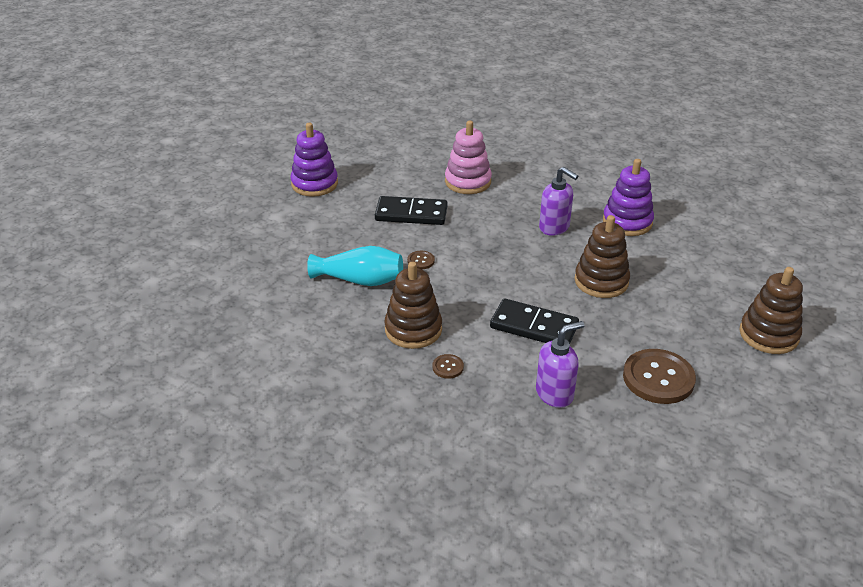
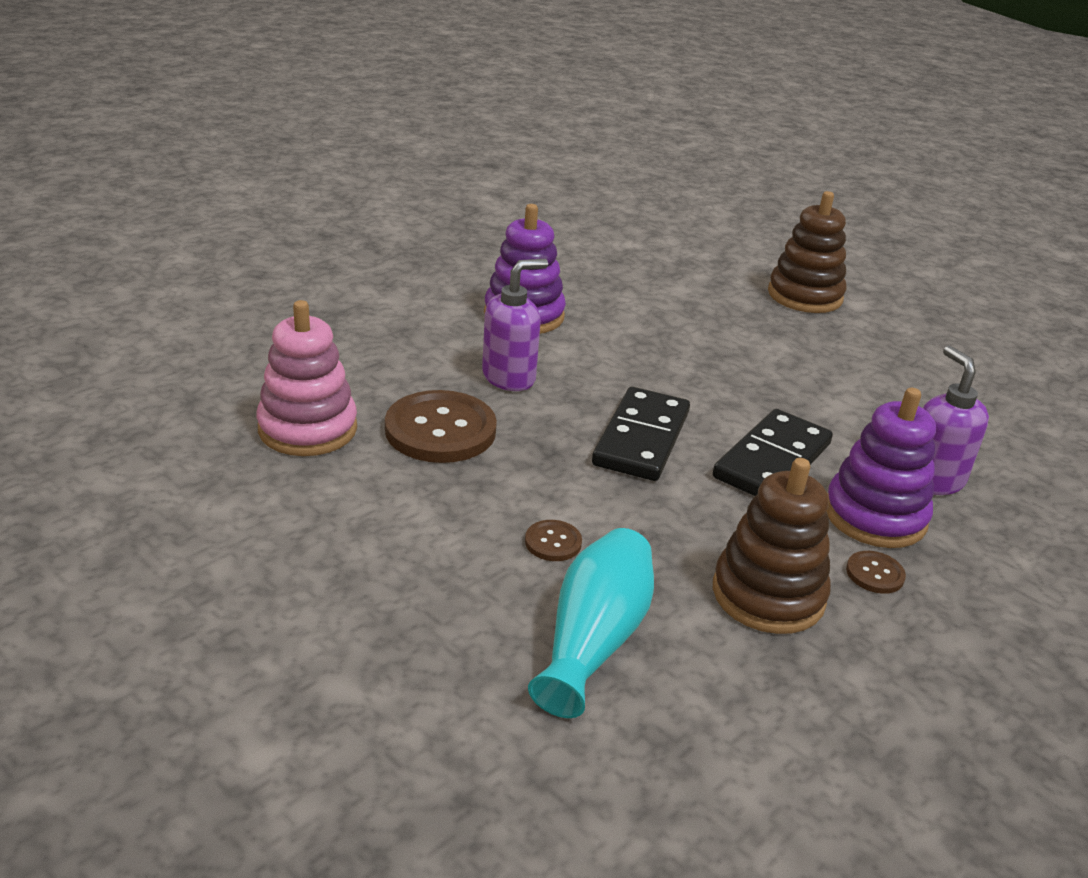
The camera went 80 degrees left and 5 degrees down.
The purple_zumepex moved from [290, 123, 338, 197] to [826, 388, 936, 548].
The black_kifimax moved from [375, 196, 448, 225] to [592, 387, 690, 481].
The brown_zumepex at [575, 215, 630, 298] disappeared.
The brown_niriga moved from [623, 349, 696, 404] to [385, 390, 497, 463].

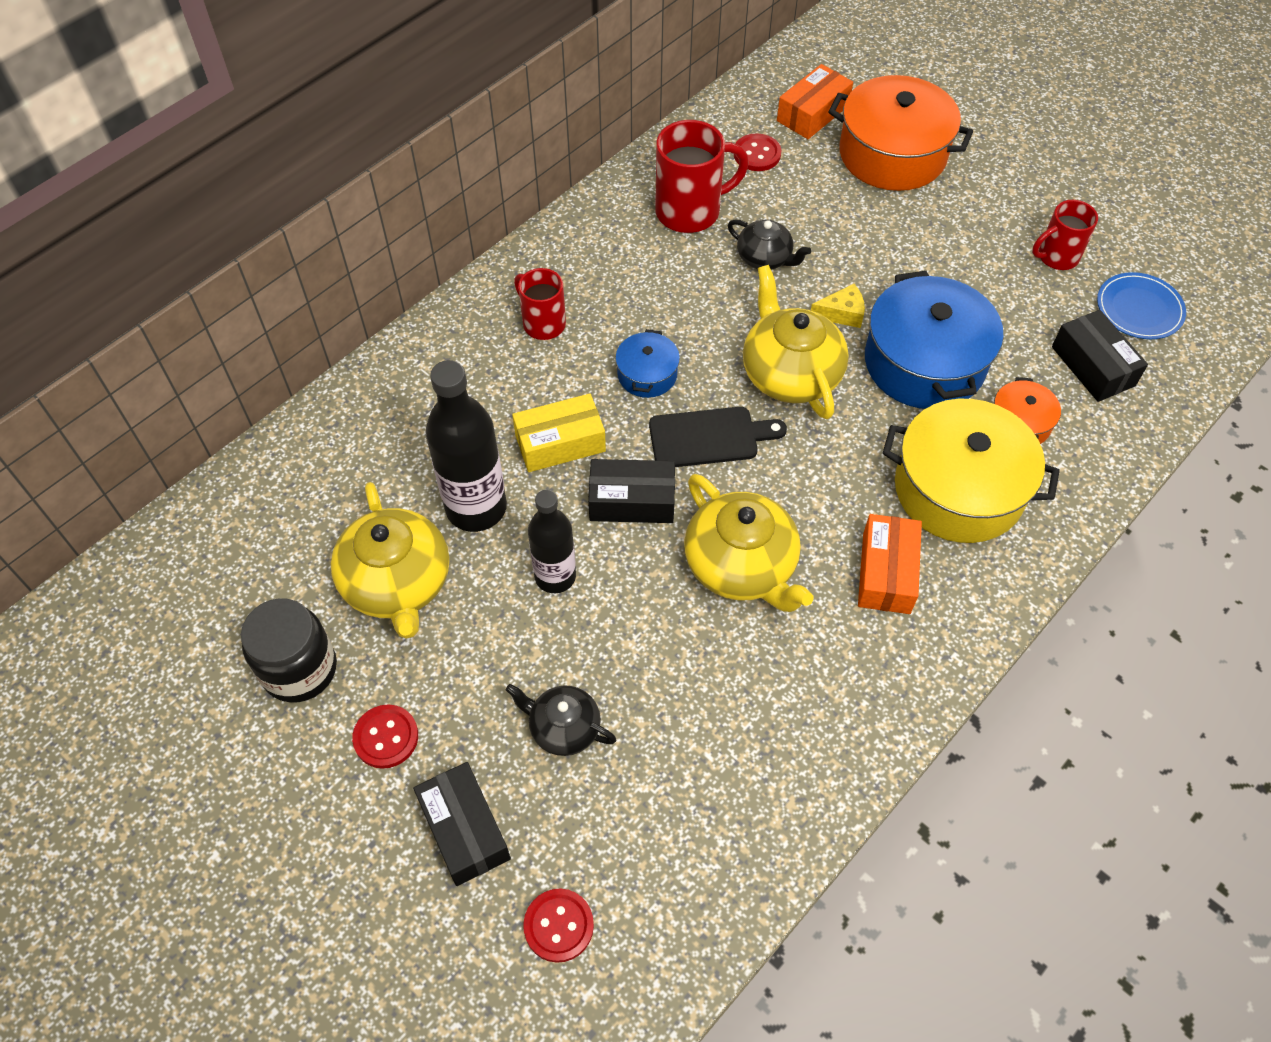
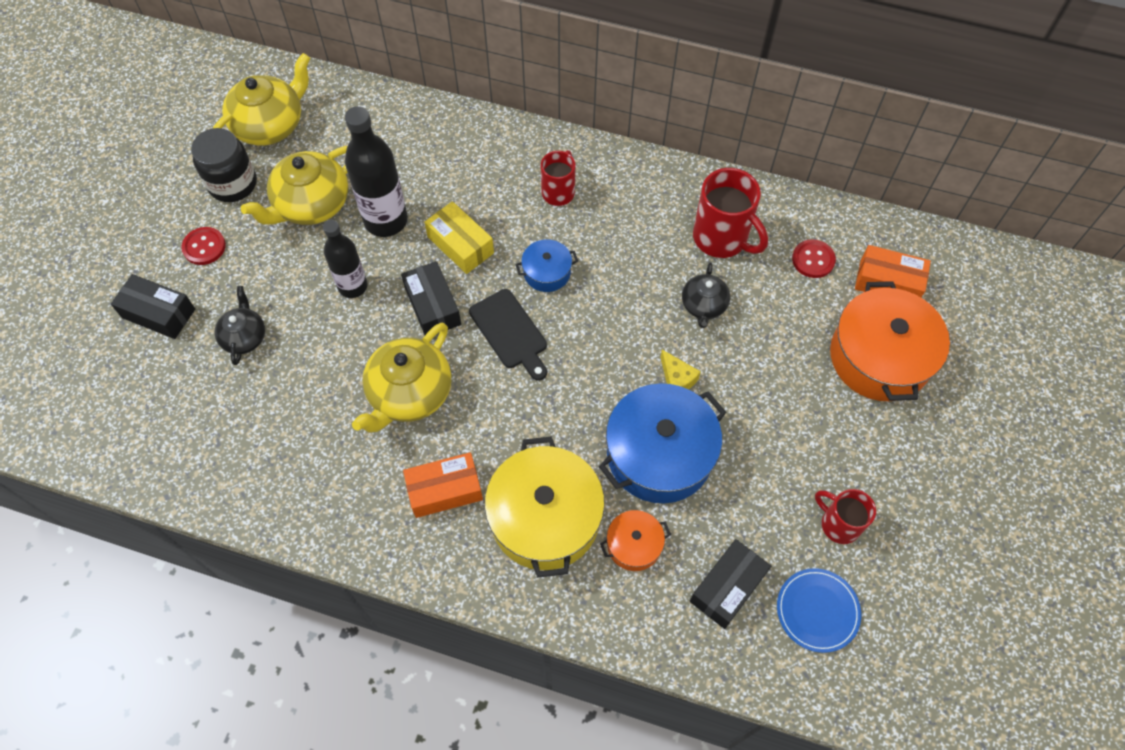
The camera went 65 degrees right and 5 degrees up.
The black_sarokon at [413, 762, 511, 886] turned 75 degrees clockwise.
The red_niriga at [523, 889, 594, 963] disappeared.
The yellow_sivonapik moved from [743, 265, 849, 419] to [213, 53, 310, 146].

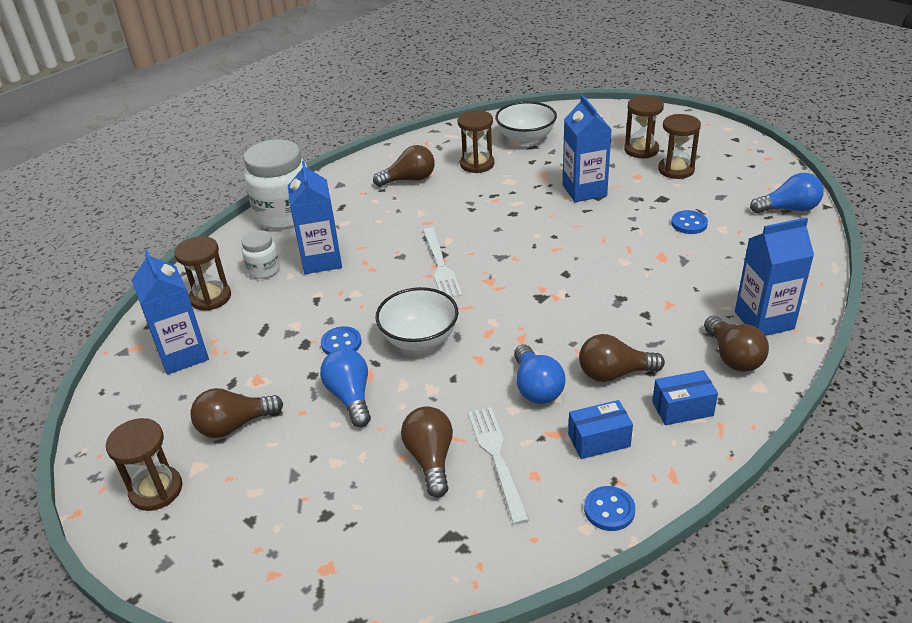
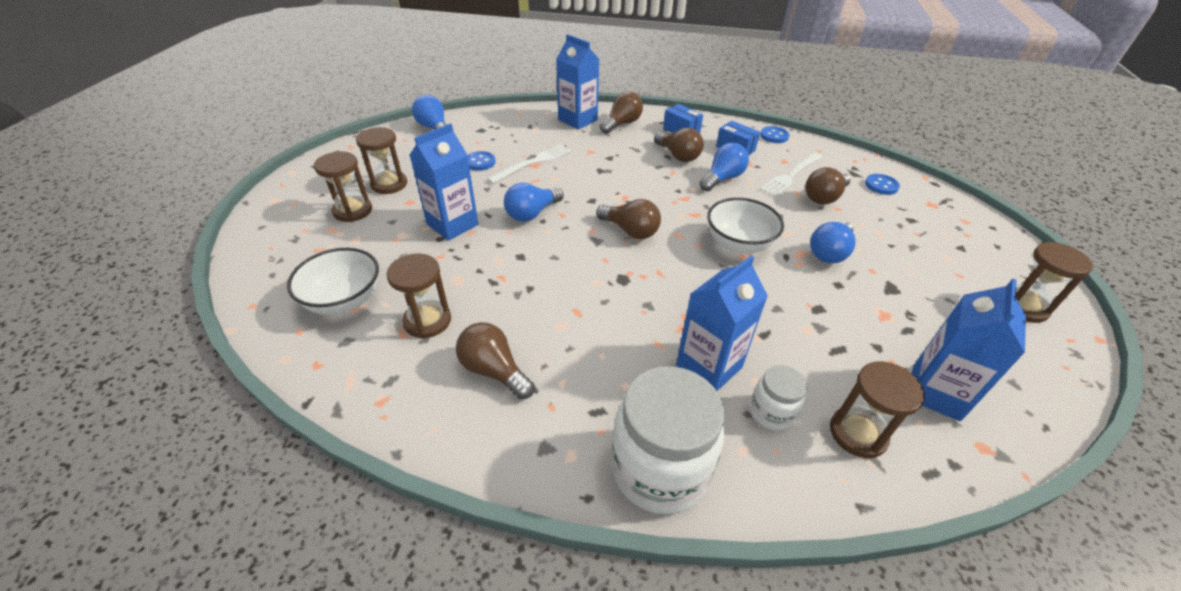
The camera went 125 degrees left and 5 degrees up.
The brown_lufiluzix moved from [191, 388, 283, 438] to [596, 199, 661, 239].
The blue_niriga moved from [321, 326, 362, 355] to [865, 174, 900, 195].
The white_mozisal moved from [423, 227, 462, 297] to [487, 144, 571, 184].
The blue_lufiluzix at [504, 182, 564, 222] appeared.

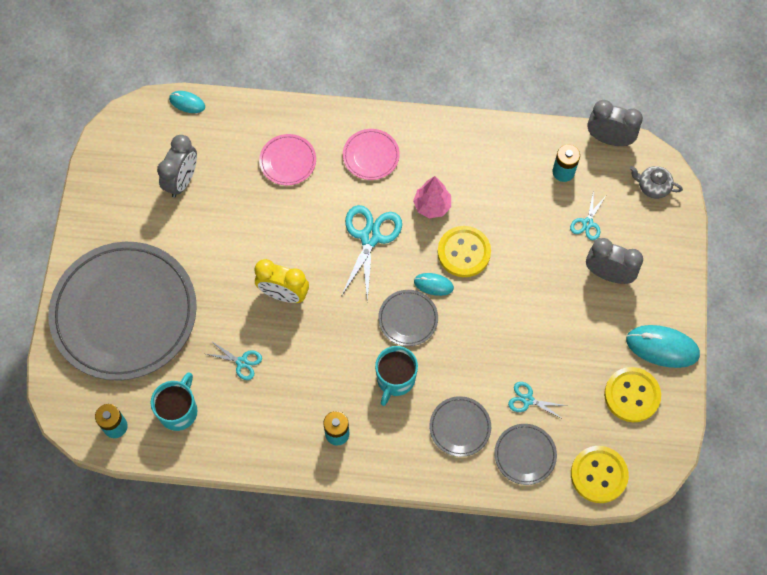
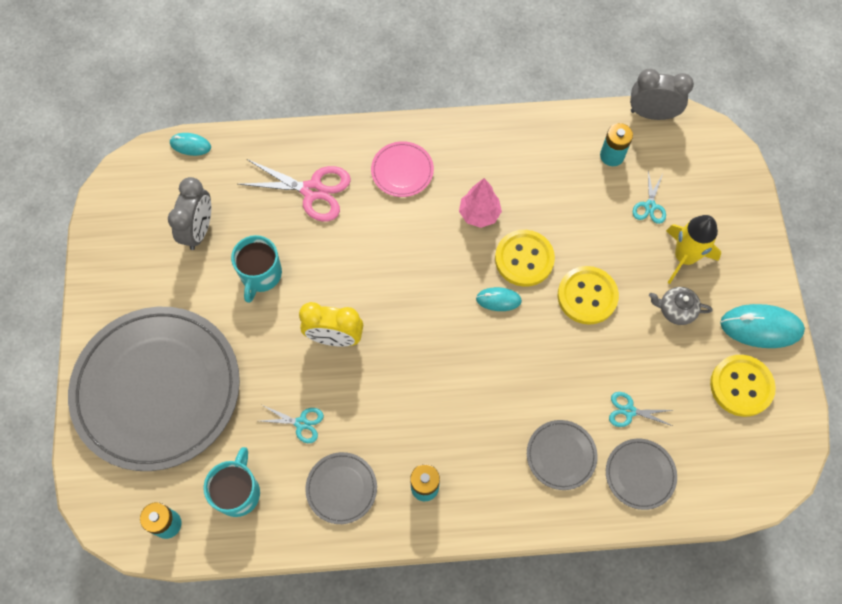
The camera went 10 degrees left and 0 degrees up.
The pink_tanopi at [259, 134, 316, 185] was replaced by the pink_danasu at [238, 159, 351, 222].
The turquoise_danasu at [342, 205, 402, 303] disappeared.
The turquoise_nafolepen moved from [375, 346, 418, 406] to [231, 235, 282, 303].
The grey_tanopi moved from [378, 290, 438, 346] to [305, 452, 377, 524].
The yellow_niriga moved from [571, 446, 629, 503] to [558, 266, 619, 325].
The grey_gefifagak at [586, 238, 643, 284] was replaced by the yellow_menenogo at [666, 215, 721, 284].
The grey_sivonapik moved from [629, 166, 683, 199] to [649, 287, 713, 325].

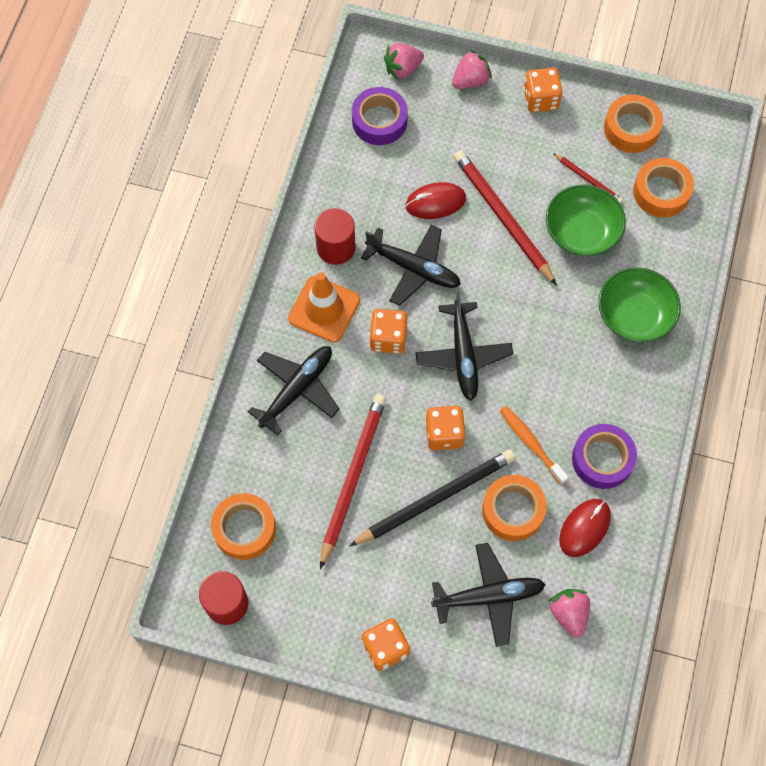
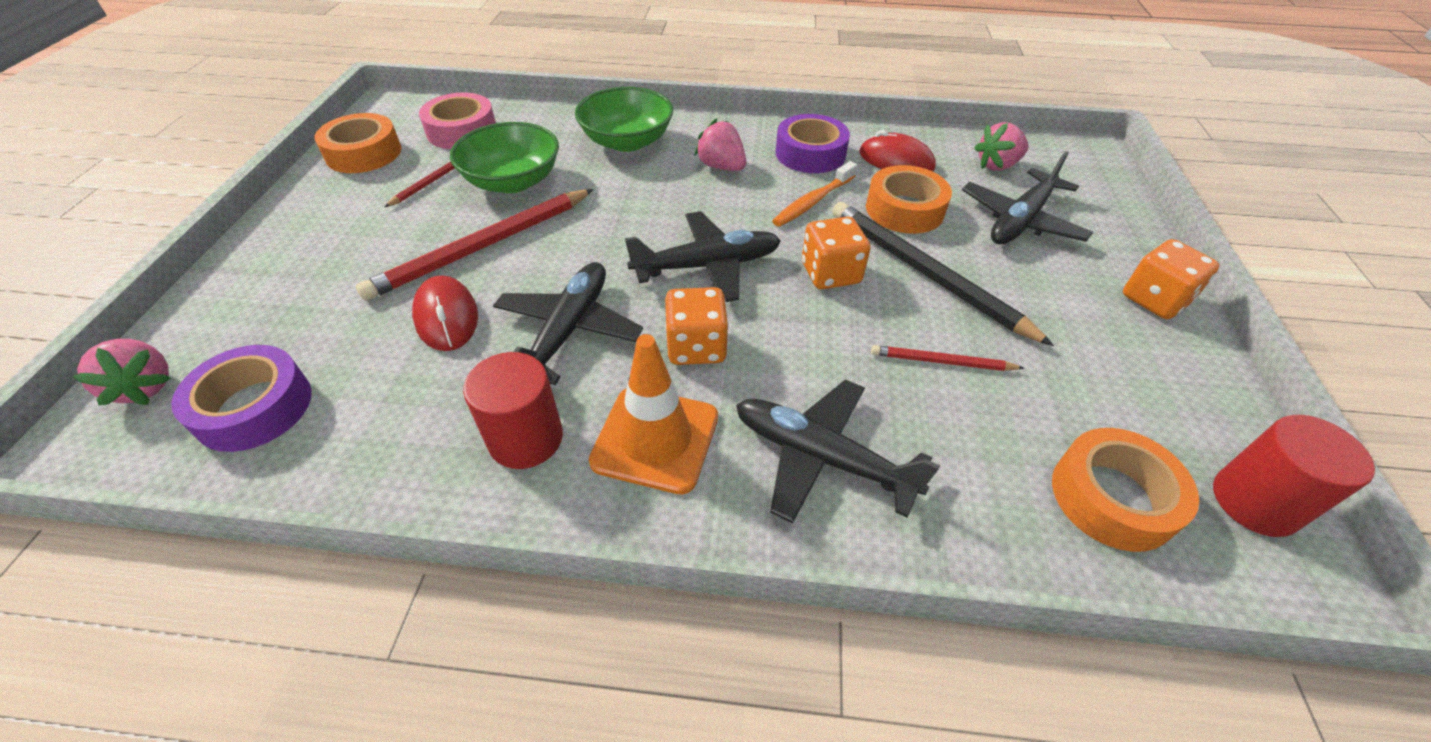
The camera went 100 degrees left and 20 degrees down.
The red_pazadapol at [320, 394, 386, 569] changed to 0.50 times the size.
The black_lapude at [431, 543, 546, 647] turned 120 degrees counterclockwise.
The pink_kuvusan moved from [452, 50, 492, 89] to [694, 118, 746, 171].
The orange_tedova at [523, 68, 563, 113] disappeared.
The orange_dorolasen at [633, 158, 694, 218] became the pink_dorolasen at [419, 93, 496, 149].

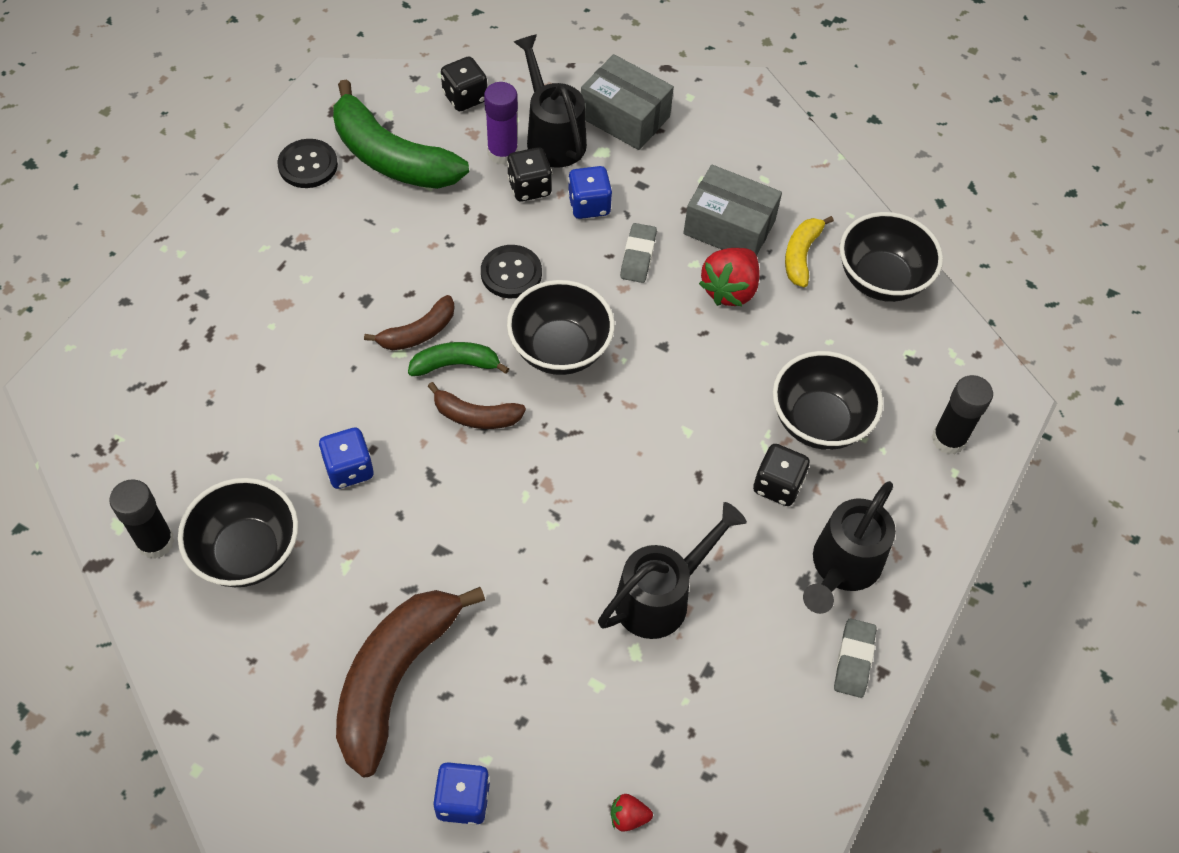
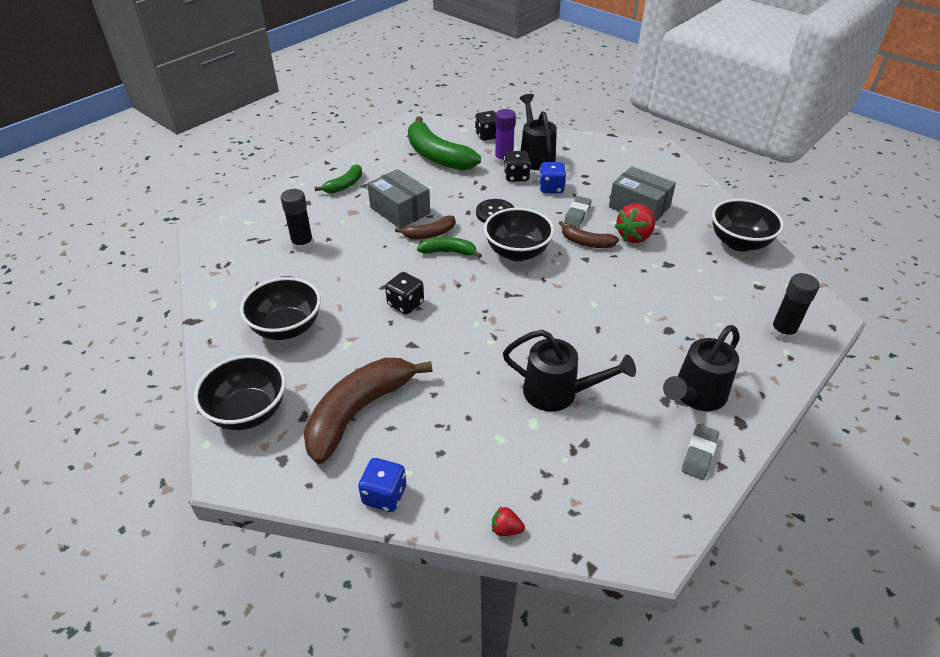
The camera went 15 degrees right and 15 degrees down.
The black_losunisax moved from [109, 479, 175, 559] to [281, 189, 314, 252].
The black_niriga at [277, 139, 338, 188] disappeared.
The blue_tedova at [319, 428, 374, 489] disappeared.
The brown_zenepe moved from [428, 382, 526, 429] to [559, 221, 619, 248].
The grey_sarokon moved from [581, 54, 674, 150] to [367, 169, 430, 229].
The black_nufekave at [598, 502, 747, 639] turned 45 degrees clockwise.
The black_tedova moved from [753, 444, 810, 506] to [385, 272, 424, 314].
The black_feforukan moved from [773, 351, 883, 450] to [194, 355, 286, 430].
The yellow_zenepe at [785, 216, 834, 287] disappeared.
The green_zenepe at [315, 164, 362, 193] appeared.

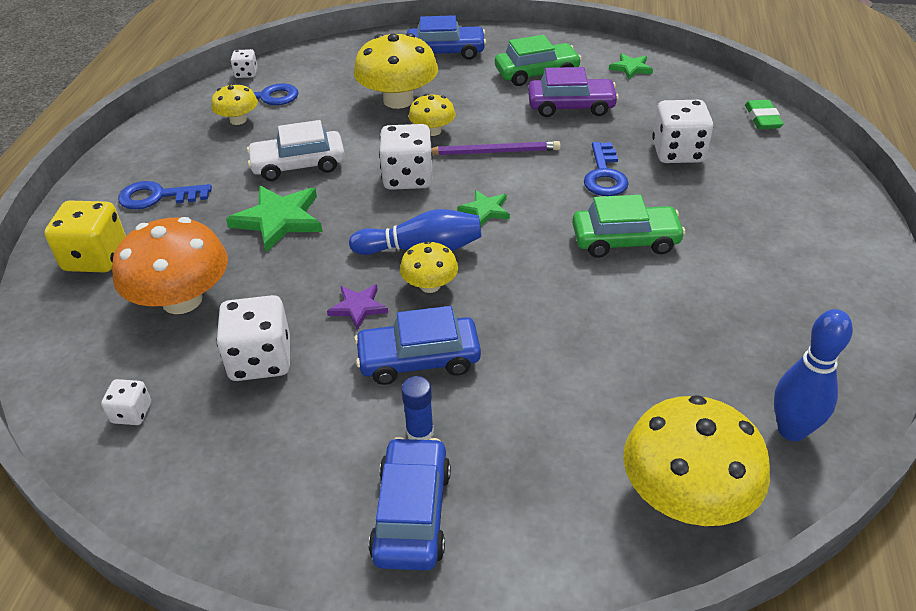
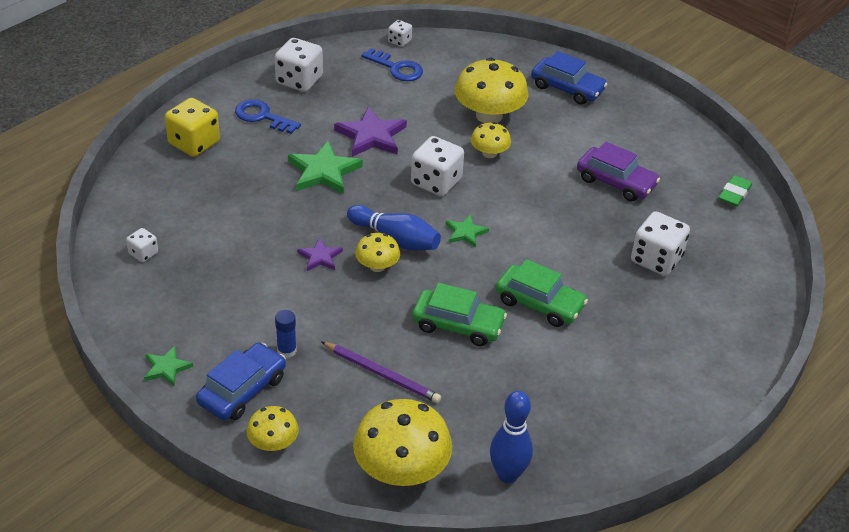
The camera went 30 degrees right and 0 degrees up.
The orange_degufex at [112, 217, 228, 314] disappeared.
The yellow_degufex moved from [211, 83, 258, 125] to [246, 406, 299, 451].
The white_tedova moved from [216, 295, 290, 381] to [275, 38, 323, 92].
The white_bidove at [247, 120, 345, 181] was replaced by the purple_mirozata at [334, 106, 407, 157].
The blue_bidove at [354, 306, 481, 385] disappeared.
The purple_pazadapol moved from [431, 141, 561, 155] to [322, 342, 441, 403].
The green_bidove moved from [495, 35, 582, 86] to [412, 283, 507, 346].
The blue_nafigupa at [584, 142, 629, 196] disappeared.
The green_mirozata moved from [609, 53, 653, 79] to [144, 346, 193, 386].
The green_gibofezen moved from [745, 100, 784, 129] to [719, 175, 752, 207].

